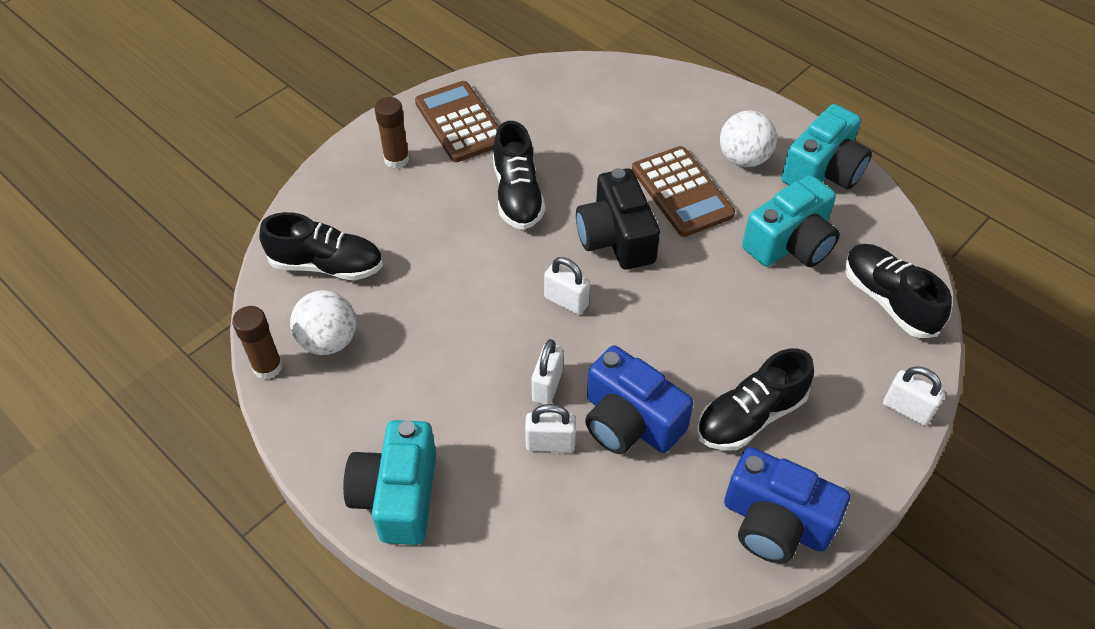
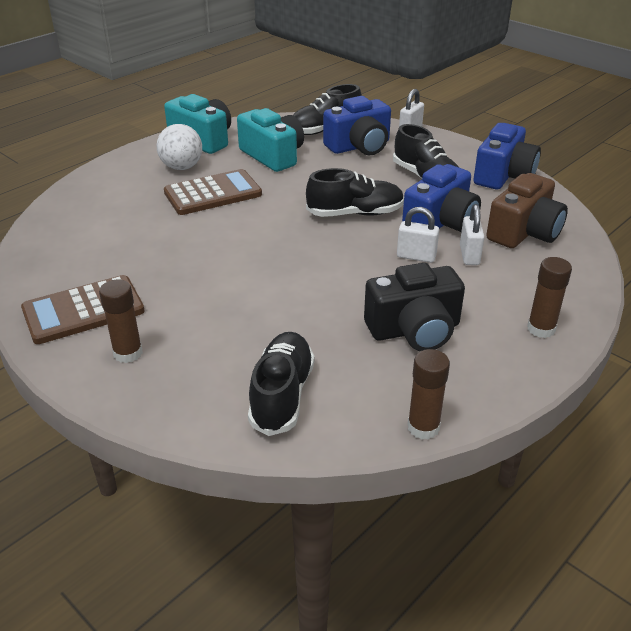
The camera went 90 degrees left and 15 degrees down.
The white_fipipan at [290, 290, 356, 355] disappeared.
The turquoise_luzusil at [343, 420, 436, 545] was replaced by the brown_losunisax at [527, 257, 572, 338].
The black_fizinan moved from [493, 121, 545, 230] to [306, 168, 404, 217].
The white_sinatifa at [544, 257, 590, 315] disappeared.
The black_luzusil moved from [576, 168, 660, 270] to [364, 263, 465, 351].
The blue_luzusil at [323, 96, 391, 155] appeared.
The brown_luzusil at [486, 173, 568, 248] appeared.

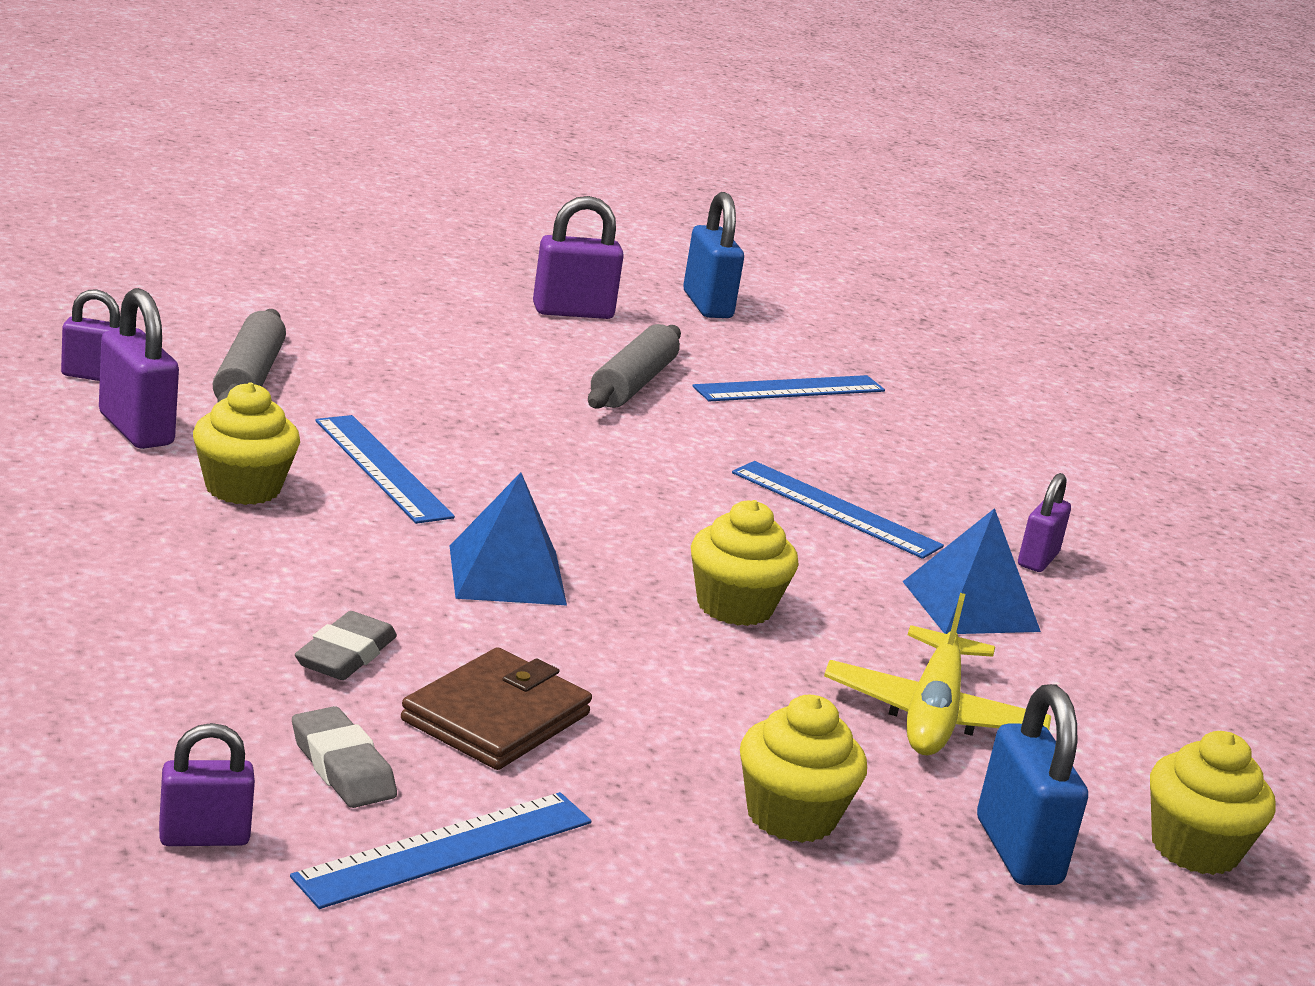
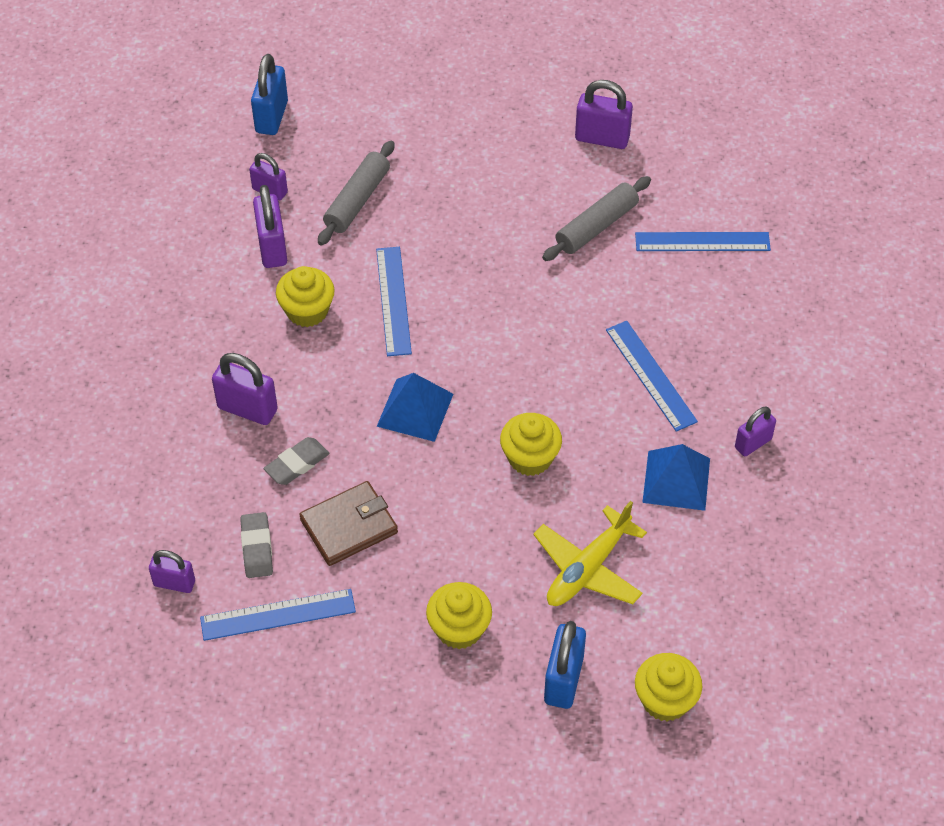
The camera went 30 degrees right and 30 degrees up.
The blue_sinatifa moved from [683, 192, 744, 318] to [251, 54, 288, 135].
The purple_sinatifa at [212, 353, 278, 425] appeared.

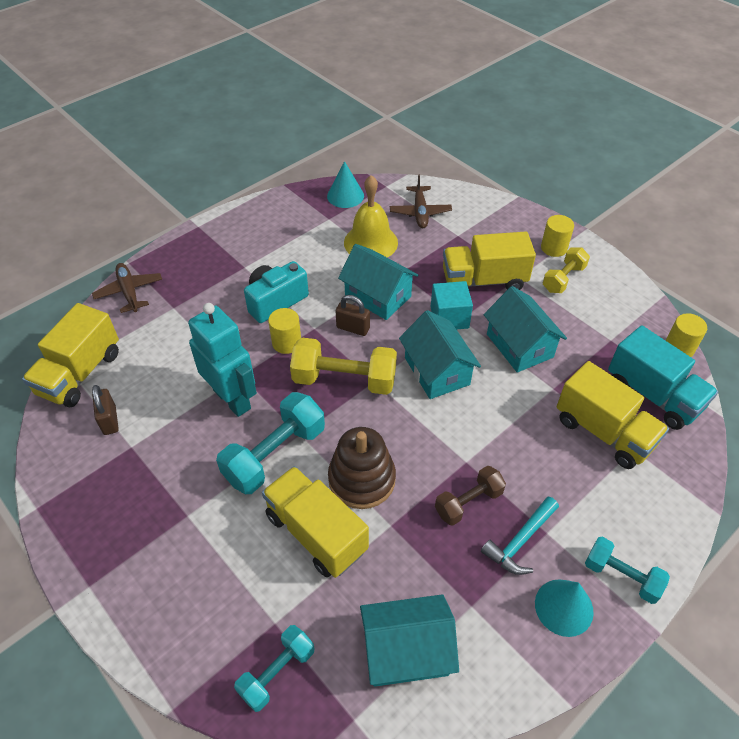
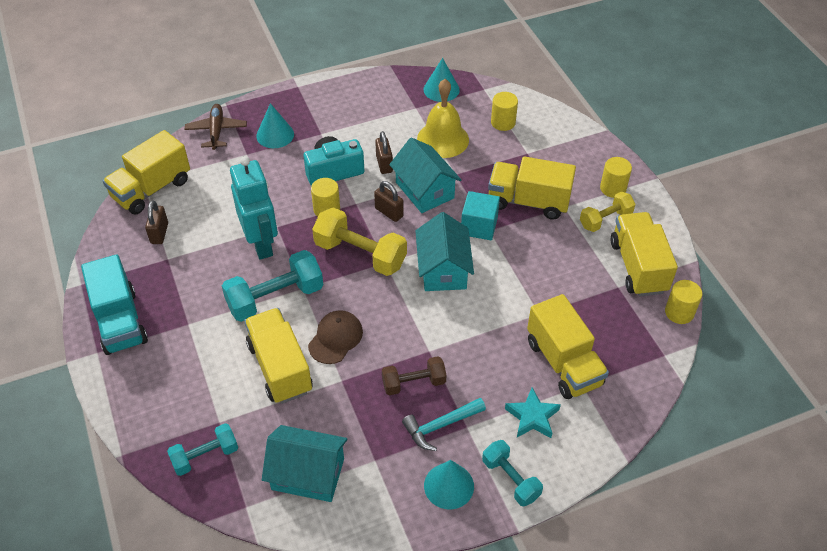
The camera went 20 degrees right and 0 degrees up.
The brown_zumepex at [328, 427, 396, 509] was replaced by the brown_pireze at [308, 310, 363, 364].
The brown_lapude at [390, 174, 452, 228] was replaced by the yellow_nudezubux at [491, 92, 518, 131].
The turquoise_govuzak at [484, 286, 567, 372] disappeared.
The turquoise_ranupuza moved from [608, 325, 718, 430] to [81, 254, 148, 355].
The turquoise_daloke at [256, 103, 294, 148] appeared.
The brown_sinatifa at [375, 131, 393, 174] appeared.
The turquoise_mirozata at [505, 387, 561, 438] appeared.
The yellow_ranupuza at [610, 212, 678, 296] appeared.

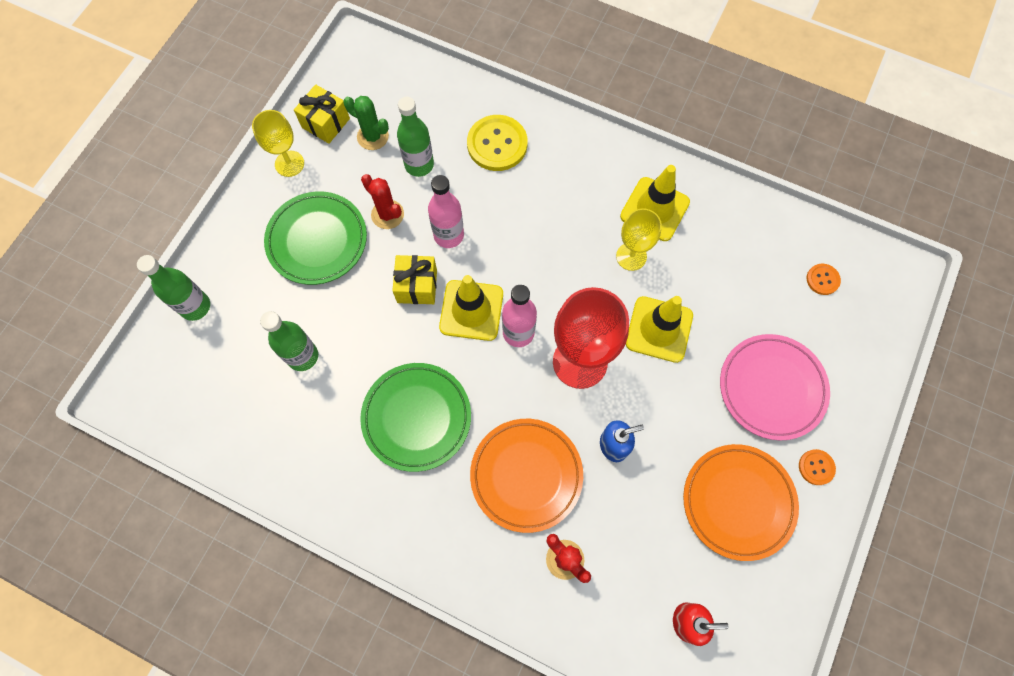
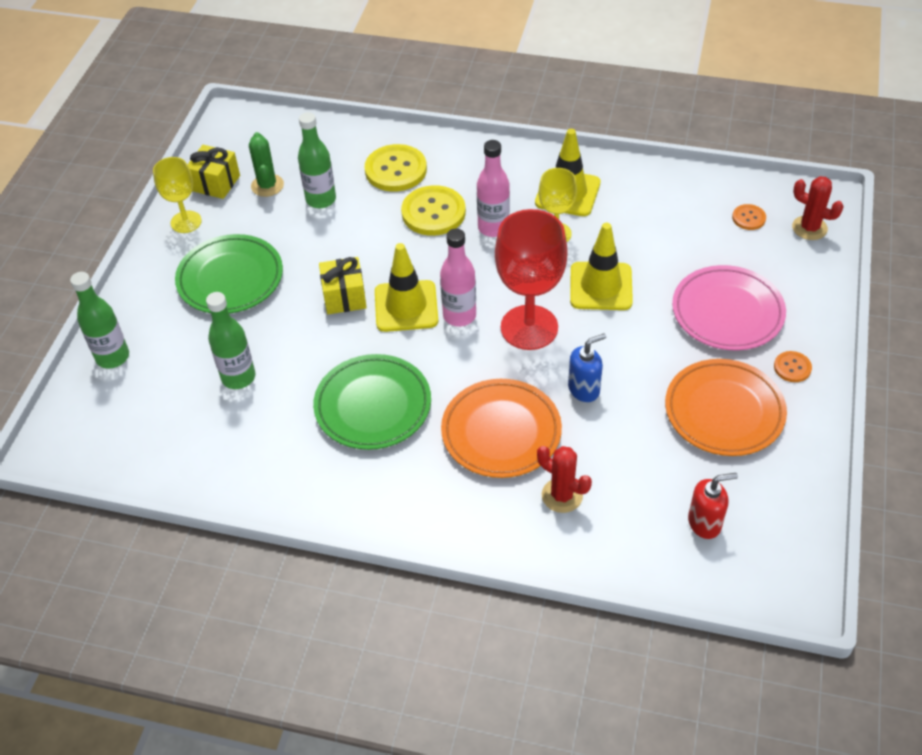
The camera went 10 degrees left and 20 degrees down.
The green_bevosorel at [343, 96, 389, 150] turned 60 degrees clockwise.
The red_bevosorel moved from [361, 174, 404, 229] to [792, 176, 844, 240].
The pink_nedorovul moved from [428, 175, 464, 248] to [477, 140, 510, 237].
The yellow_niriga at [401, 185, 466, 236] appeared.

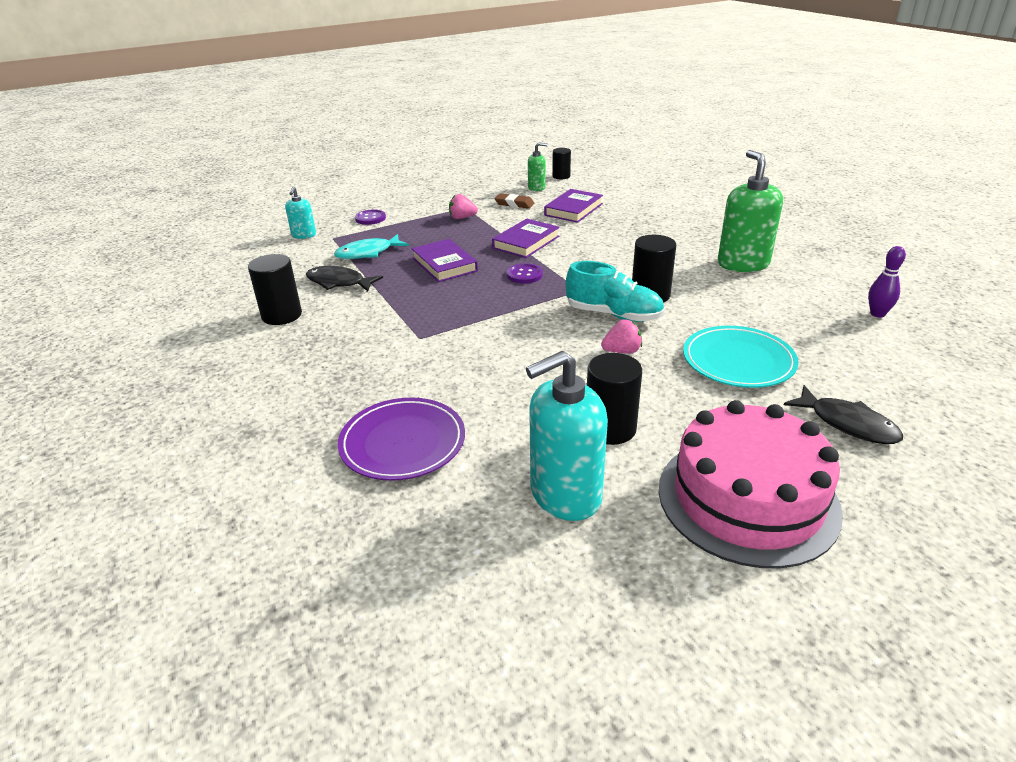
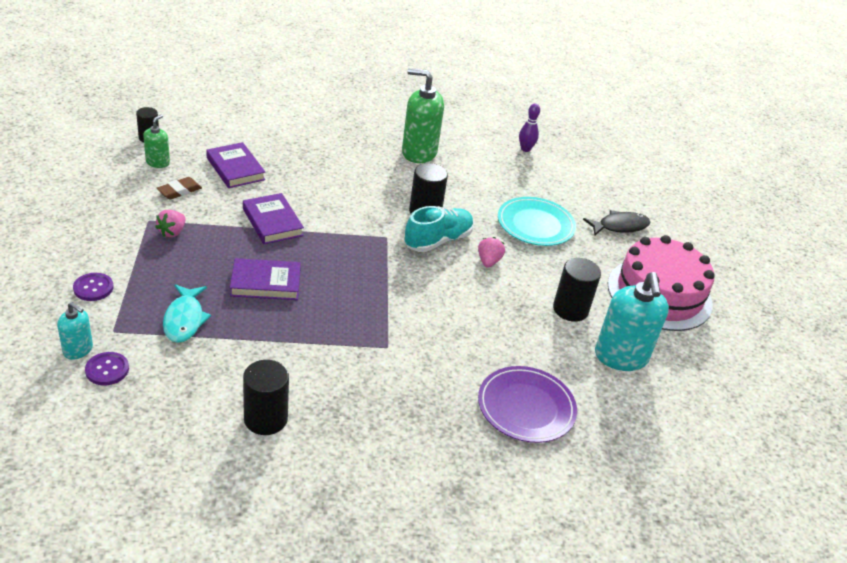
The camera went 70 degrees left and 5 degrees up.
The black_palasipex at [306, 266, 383, 291] disappeared.
The purple_niriga moved from [507, 263, 543, 284] to [85, 352, 129, 385].

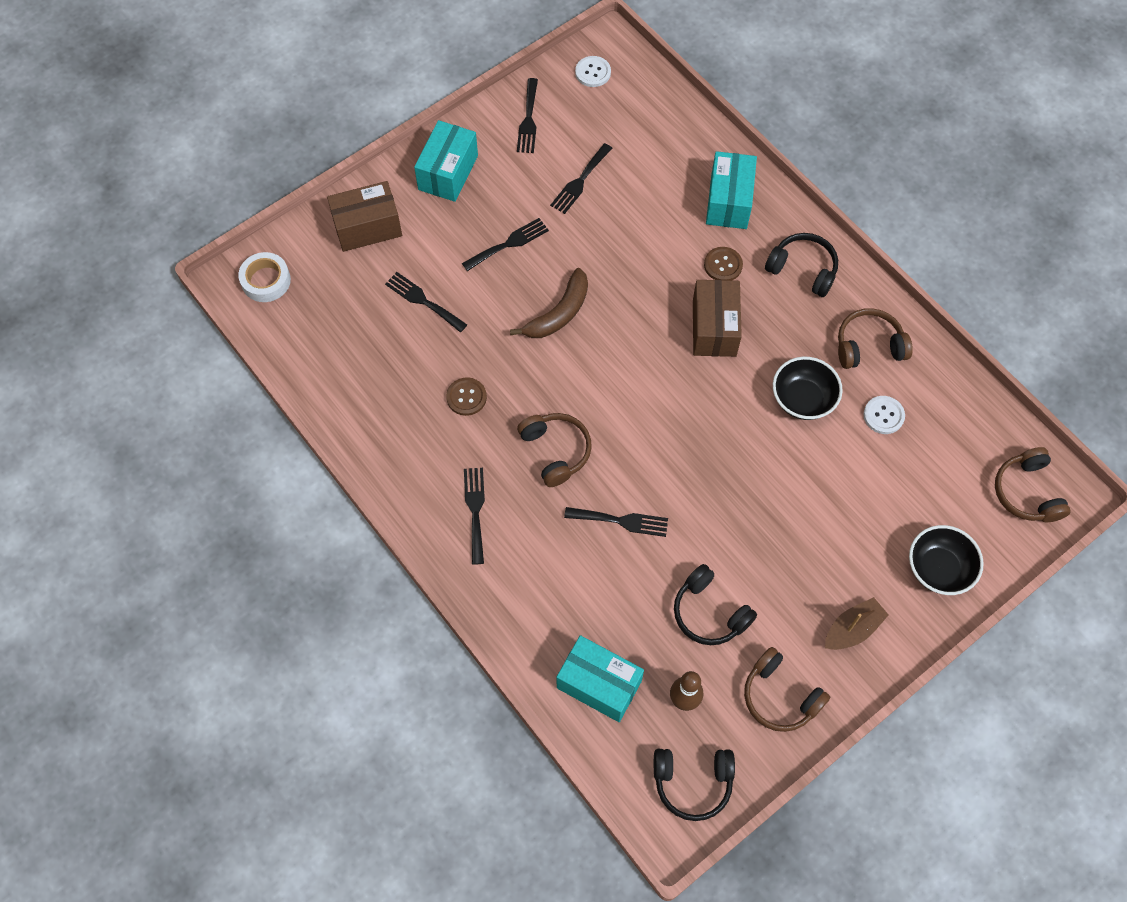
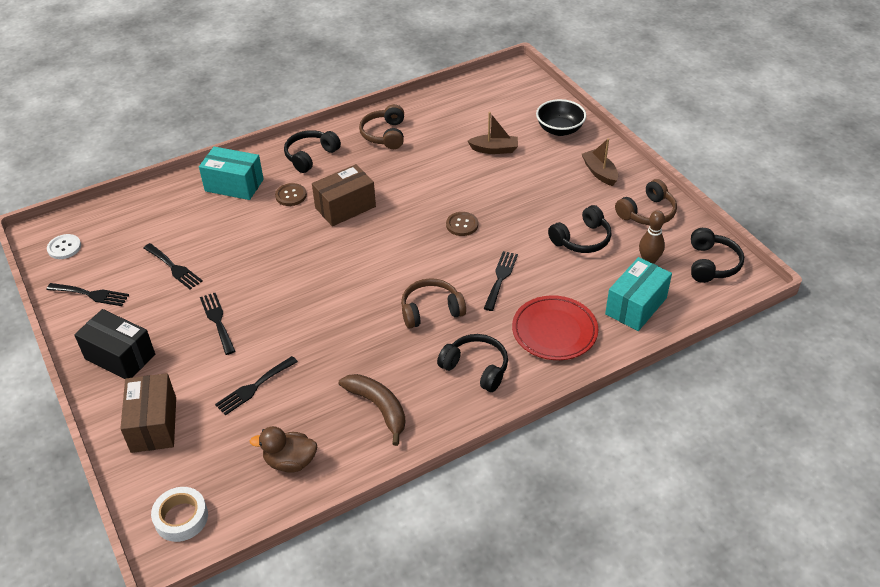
The camera went 80 degrees left and 20 degrees down.
The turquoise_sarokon at [414, 120, 478, 202] became the black_sarokon at [74, 309, 155, 379].
The brown_niriga moved from [446, 377, 487, 416] to [446, 212, 478, 236].
The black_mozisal at [464, 468, 485, 565] was replaced by the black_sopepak at [437, 334, 508, 392].
The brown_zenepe moved from [510, 268, 588, 338] to [339, 374, 406, 446].
The brown_sarokon at [693, 280, 742, 357] turned 45 degrees counterclockwise.
The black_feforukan at [773, 357, 843, 420] disappeared.
The white_niriga at [863, 396, 905, 434] disappeared.
The brown_sopepak at [995, 447, 1070, 522] disappeared.
The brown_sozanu at [250, 426, 317, 473] appeared.
The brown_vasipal at [468, 112, 518, 154] appeared.
The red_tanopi at [512, 295, 598, 360] appeared.

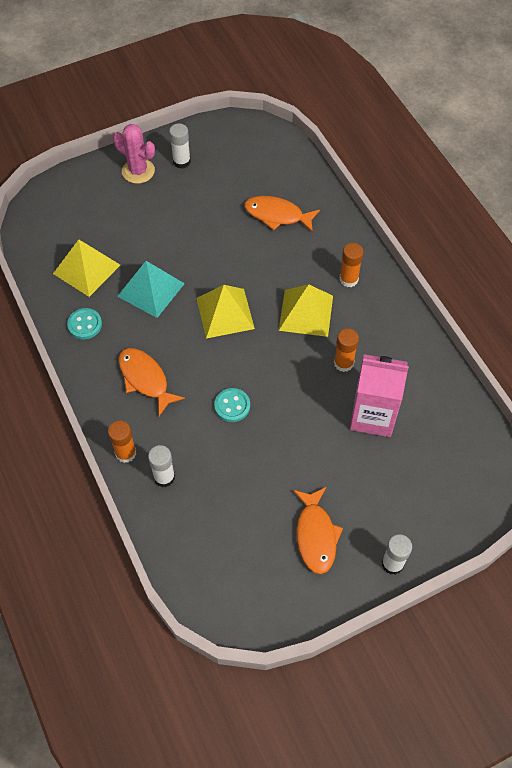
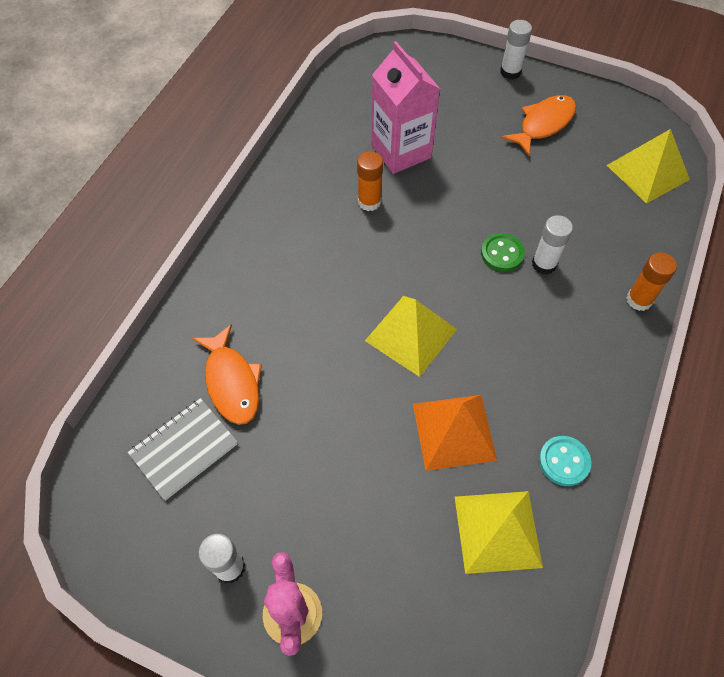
The camera went 130 degrees left and 0 degrees up.
The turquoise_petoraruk at [117, 261, 185, 318] became the orange_petoraruk at [413, 395, 497, 471].
The orange_palasipex at [118, 348, 185, 416] disappeared.
The white_losunisax moved from [148, 445, 175, 487] to [532, 215, 573, 274].
The turquoise_niriga at [214, 388, 250, 422] became the green_niriga at [481, 233, 525, 272].
The yellow_petoraruk moved from [279, 284, 333, 337] to [607, 129, 690, 204].
The orange_losunisax at [340, 243, 363, 287] disappeared.
The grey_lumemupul at [128, 398, 238, 501] appeared.

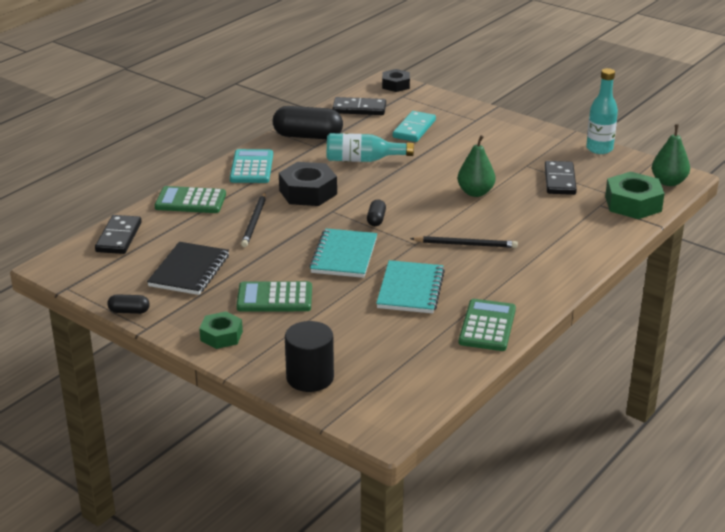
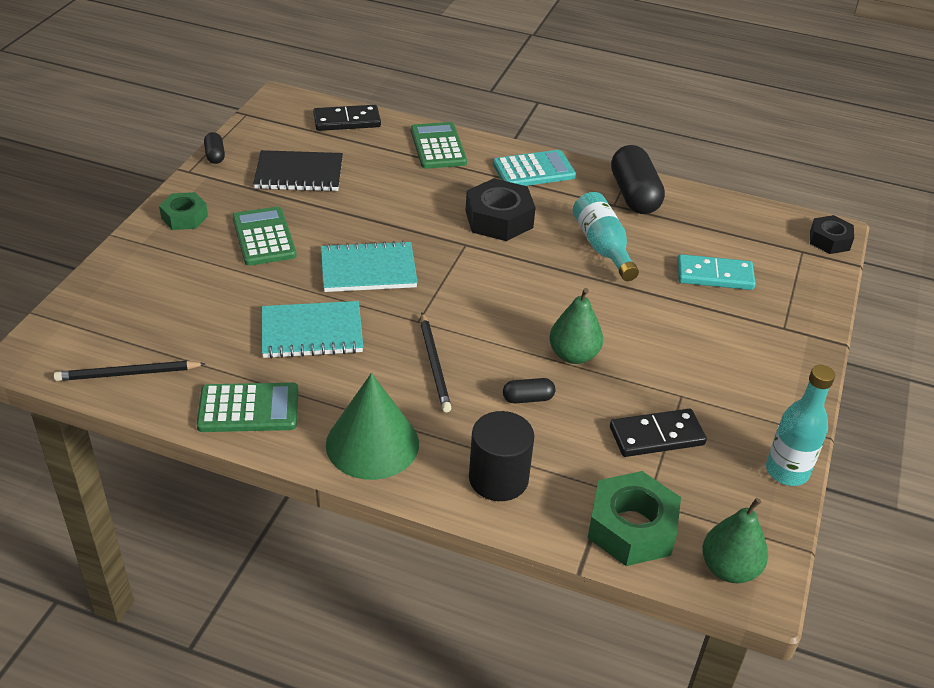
The camera went 70 degrees right and 10 degrees up.
The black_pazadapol moved from [241, 193, 266, 247] to [54, 361, 206, 381].
The black_nudezubux moved from [285, 321, 334, 392] to [469, 411, 535, 501].
The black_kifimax at [332, 97, 386, 115] disappeared.
The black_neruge moved from [367, 199, 386, 226] to [503, 378, 555, 404].
The green_daloke at [326, 373, 419, 480] appeared.

